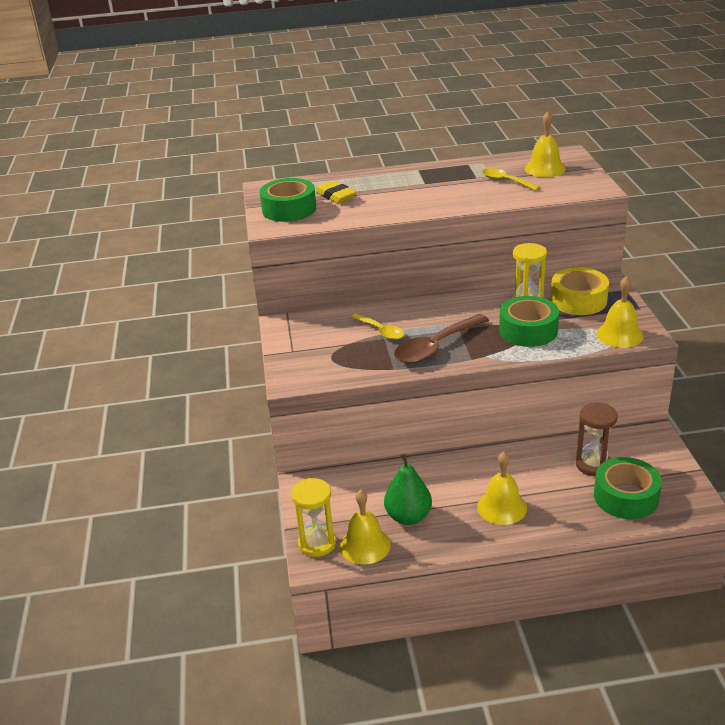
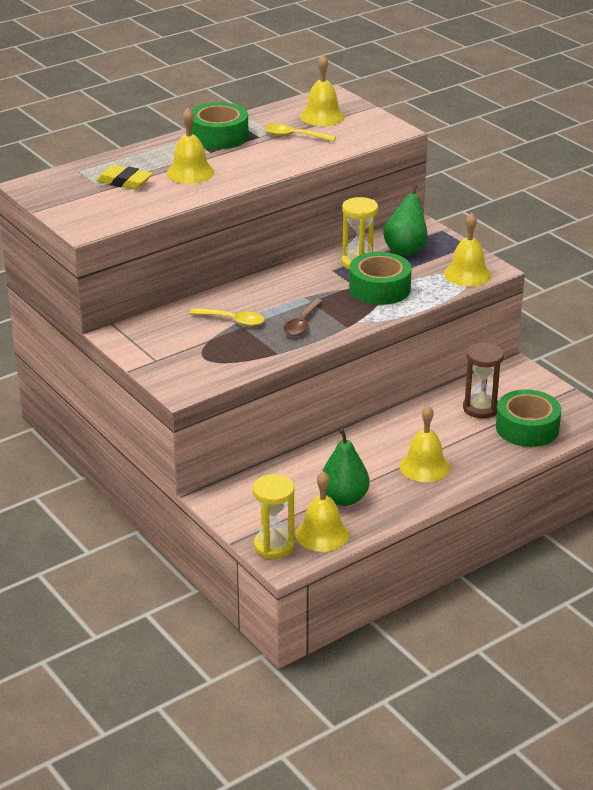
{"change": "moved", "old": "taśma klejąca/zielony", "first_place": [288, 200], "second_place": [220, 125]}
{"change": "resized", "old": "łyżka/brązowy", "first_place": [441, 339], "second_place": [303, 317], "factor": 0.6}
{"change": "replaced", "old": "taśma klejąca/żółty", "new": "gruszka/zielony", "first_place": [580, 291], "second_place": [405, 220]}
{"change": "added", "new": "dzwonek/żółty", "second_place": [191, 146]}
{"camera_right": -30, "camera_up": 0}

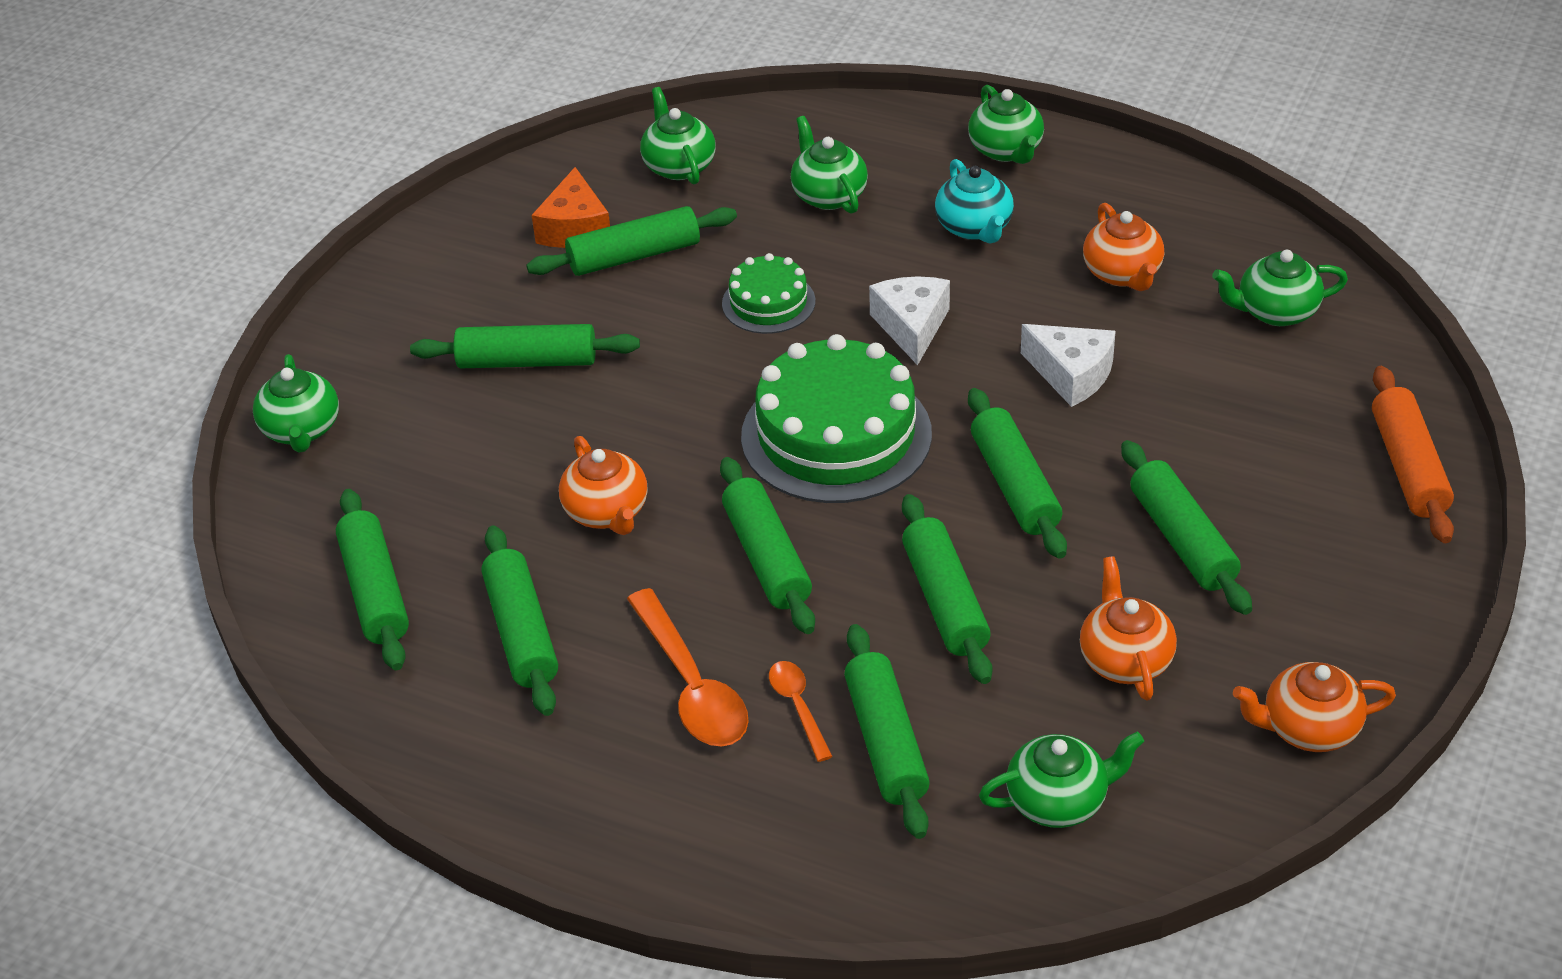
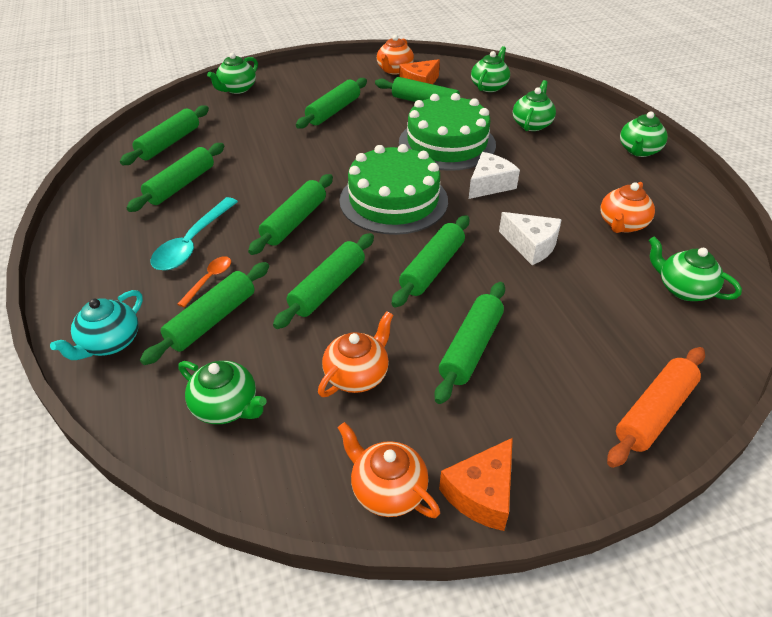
{"change": "turned", "old": "wałek do ciasta/zielony", "first_place": [525, 346], "second_place": [331, 103], "degrees": 75}
{"change": "moved", "old": "imbryk/pomarańczowy", "first_place": [603, 485], "second_place": [395, 55]}
{"change": "recoloured", "old": "łyżka/pomarańczowy", "new": "łyżka/turkusowy", "first_place": [688, 667], "second_place": [194, 234]}
{"change": "resized", "old": "tort/zielony", "first_place": [769, 293], "second_place": [447, 132], "factor": 1.91}
{"change": "moved", "old": "imbryk/turkusowy", "first_place": [974, 201], "second_place": [96, 325]}
{"change": "turned", "old": "ser/biały", "first_place": [1068, 365], "second_place": [530, 238], "degrees": -45}
{"change": "added", "new": "ser/pomarańczowy", "second_place": [476, 484]}
{"camera_right": 45, "camera_up": 0}

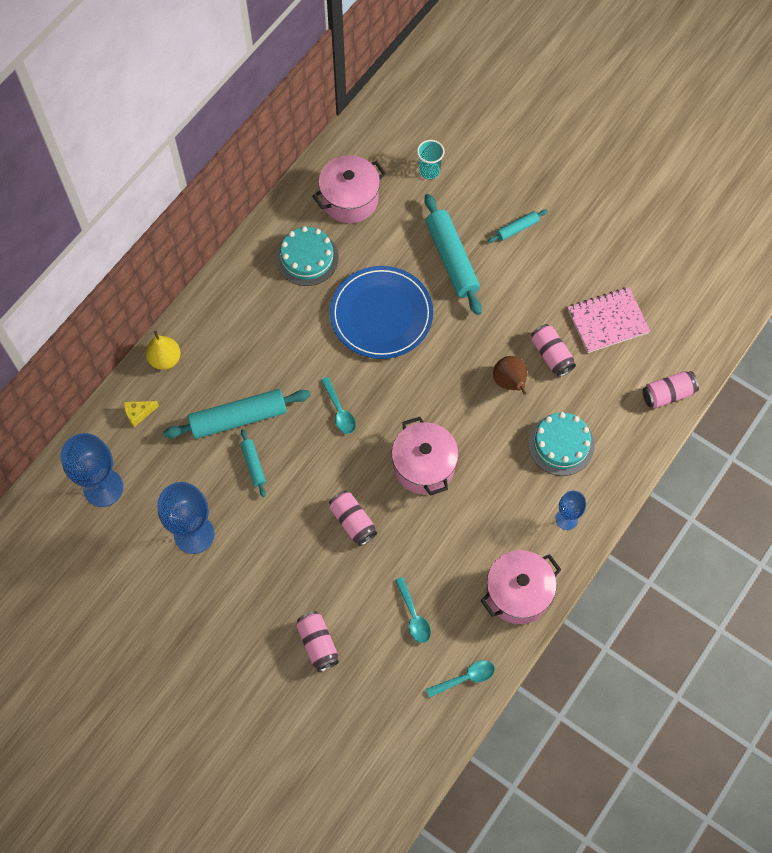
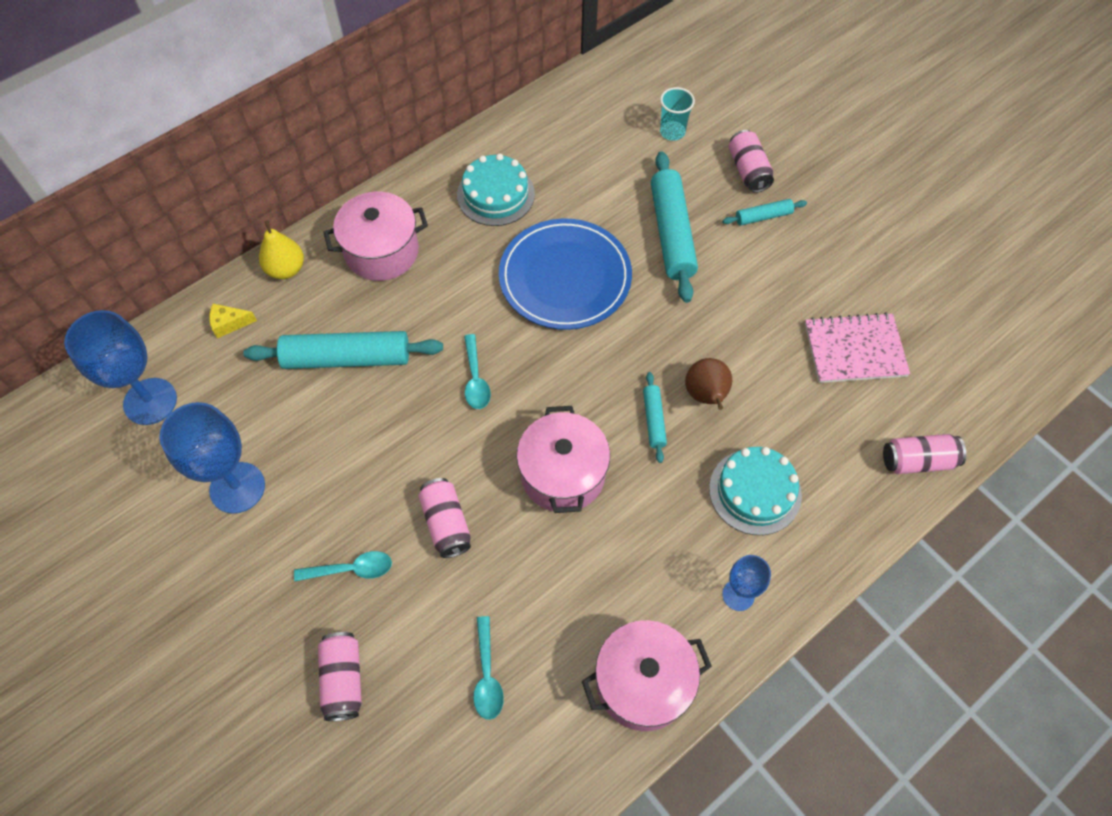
{"change": "moved", "old": "wałek do ciasta/turkusowy", "first_place": [253, 463], "second_place": [655, 417]}
{"change": "moved", "old": "garnek/różowy", "first_place": [349, 189], "second_place": [375, 236]}
{"change": "moved", "old": "łyżka/turkusowy", "first_place": [460, 679], "second_place": [343, 566]}
{"change": "moved", "old": "puszka/różowy", "first_place": [553, 350], "second_place": [751, 161]}
{"camera_right": 15, "camera_up": -5}

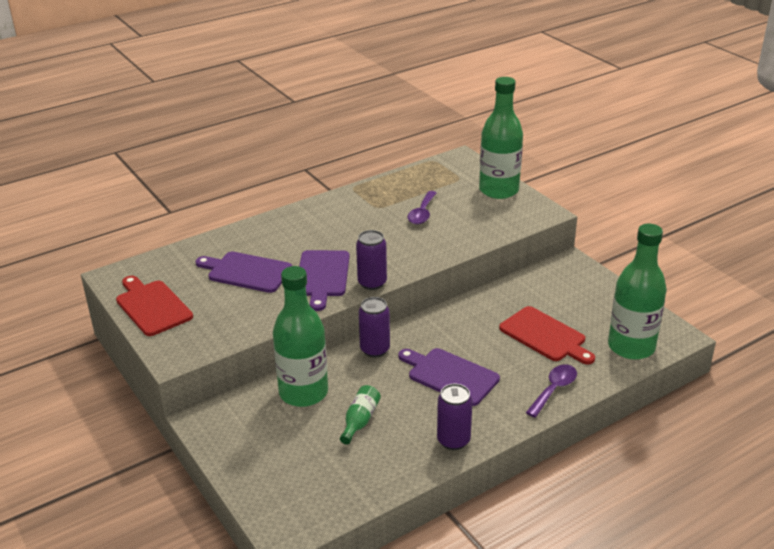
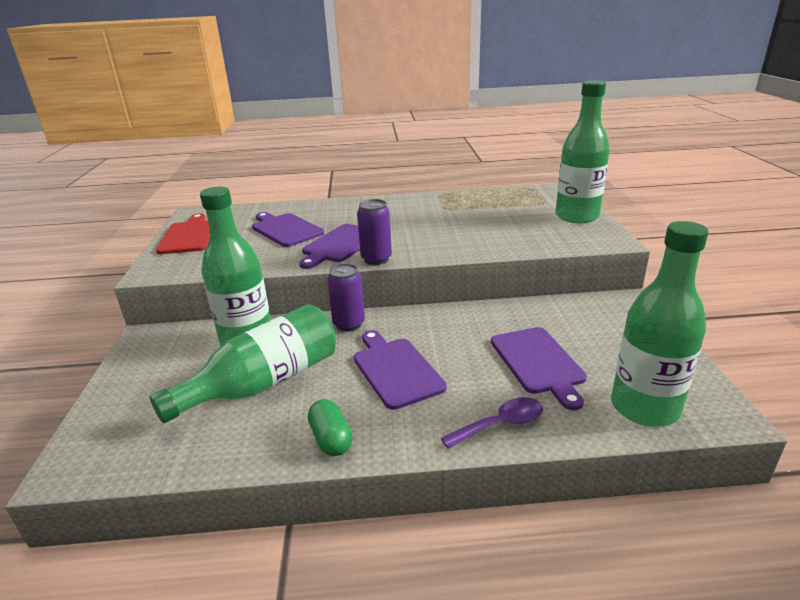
{"change": "resized", "old": "butelka/zielony", "first_place": [360, 414], "second_place": [243, 363], "factor": 2.18}
{"change": "removed", "old": "łyżka/fioletowy", "first_place": [421, 208]}
{"change": "replaced", "old": "puszka/fioletowy", "new": "kapsułka/zielony", "first_place": [454, 417], "second_place": [330, 427]}
{"change": "recoloured", "old": "deska do krojenia/czerwony", "new": "deska do krojenia/fioletowy", "first_place": [547, 335], "second_place": [539, 368]}
{"camera_right": 30, "camera_up": -5}

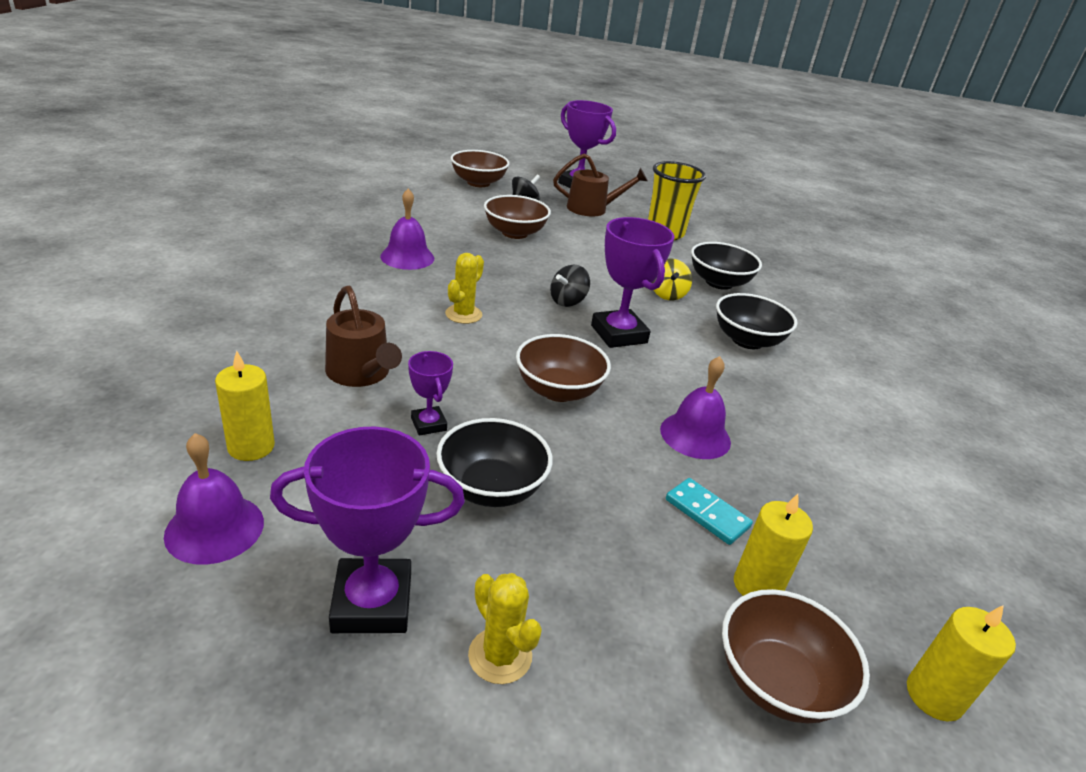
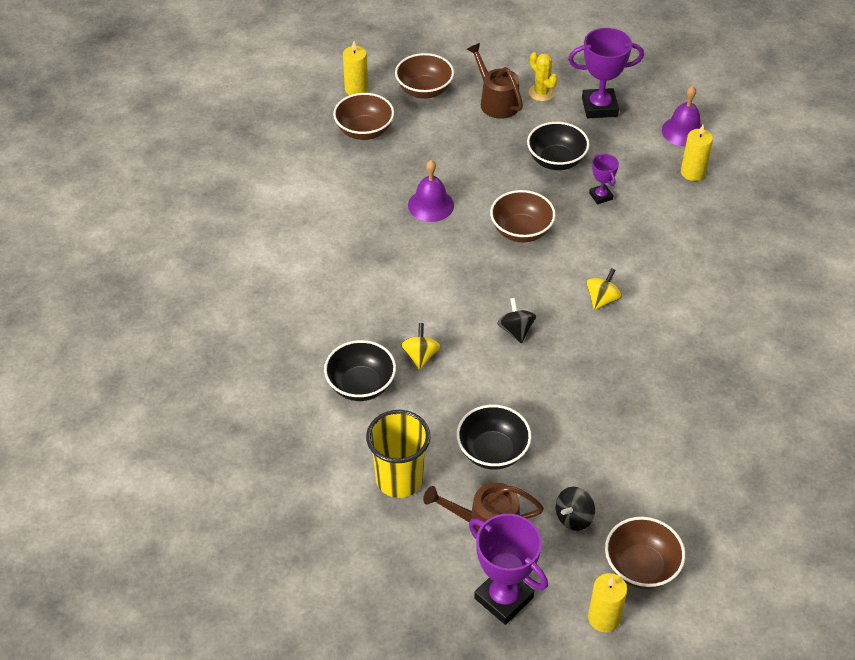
{"change": "moved", "old": "konewka/brązowy", "first_place": [363, 336], "second_place": [495, 81]}
{"change": "removed", "old": "dzwonek/fioletowy", "first_place": [407, 229]}
{"change": "replaced", "old": "kaktus/żółty", "new": "bączek/żółty", "first_place": [464, 288], "second_place": [604, 289]}
{"change": "moved", "old": "miska/brązowy", "first_place": [517, 217], "second_place": [363, 116]}
{"change": "turned", "old": "bączek/czarny", "first_place": [570, 286], "second_place": [516, 320], "degrees": -60}
{"change": "removed", "old": "puchar/fioletowy", "first_place": [632, 282]}
{"change": "removed", "old": "kostka domina/turkusowy", "first_place": [709, 511]}
{"change": "moved", "old": "miska/czarny", "first_place": [757, 321], "second_place": [494, 437]}
{"change": "moved", "old": "świeca/żółty", "first_place": [773, 545], "second_place": [607, 602]}
{"camera_right": -175, "camera_up": 15}

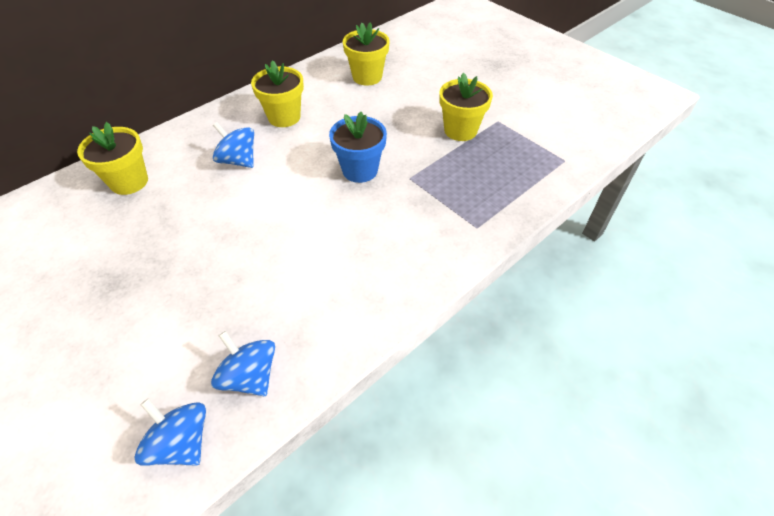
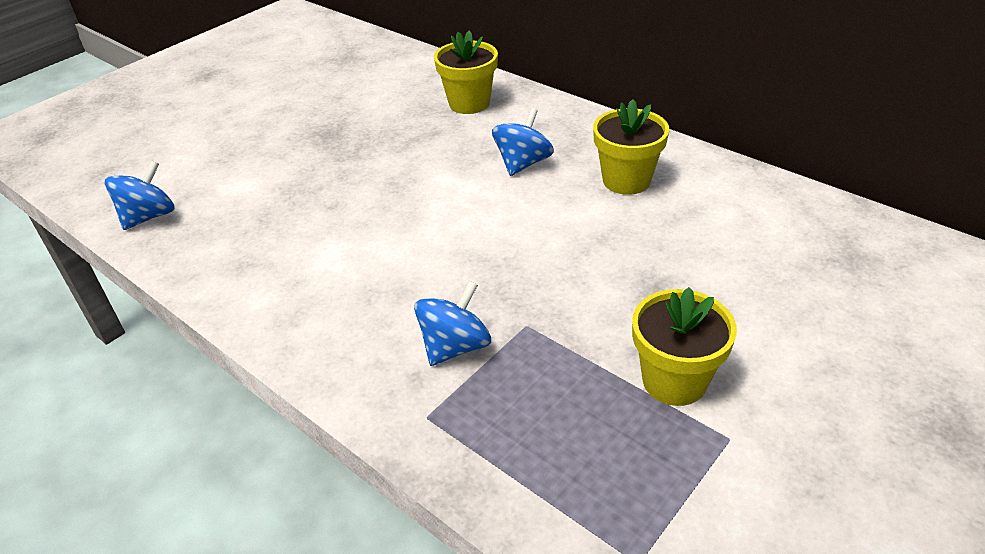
{"change": "moved", "old": "bączek/niebieski", "first_place": [243, 363], "second_place": [452, 323]}
{"change": "removed", "old": "doniczka/niebieski", "first_place": [358, 147]}
{"change": "removed", "old": "doniczka/żółty", "first_place": [366, 54]}
{"camera_right": 85, "camera_up": -10}

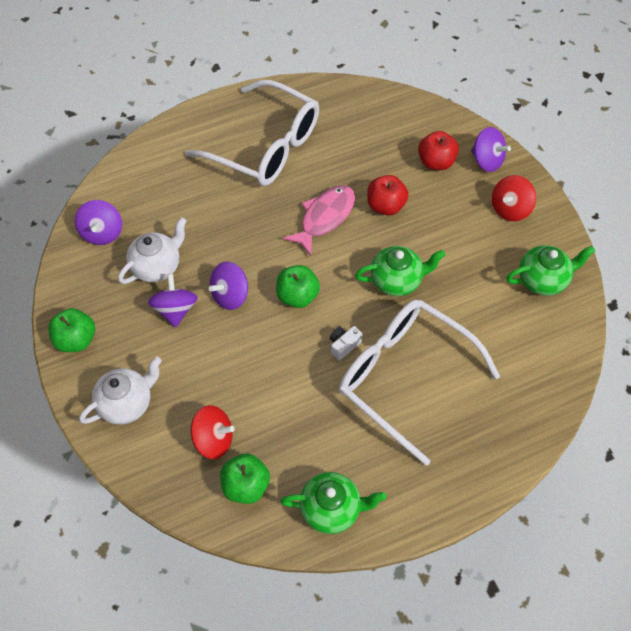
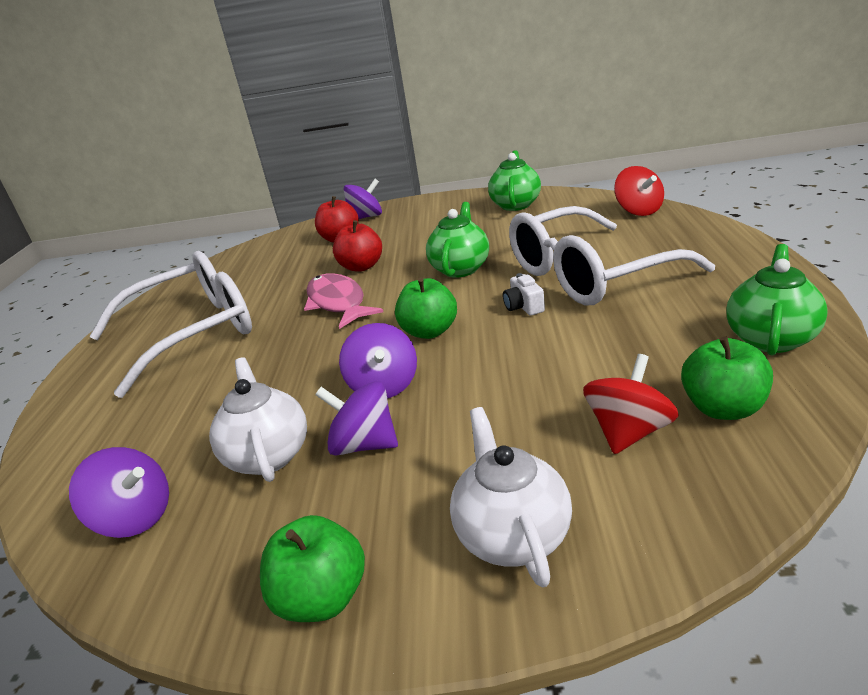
{"change": "moved", "old": "bączek/czerwony", "first_place": [514, 198], "second_place": [639, 191]}
{"camera_right": -60, "camera_up": -30}

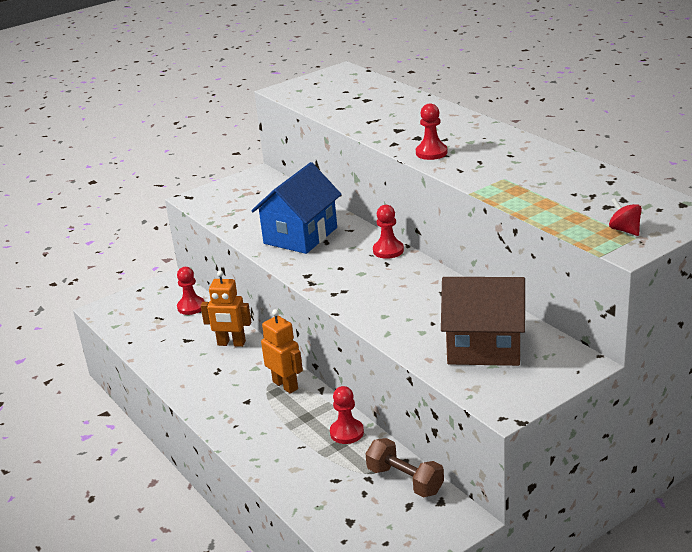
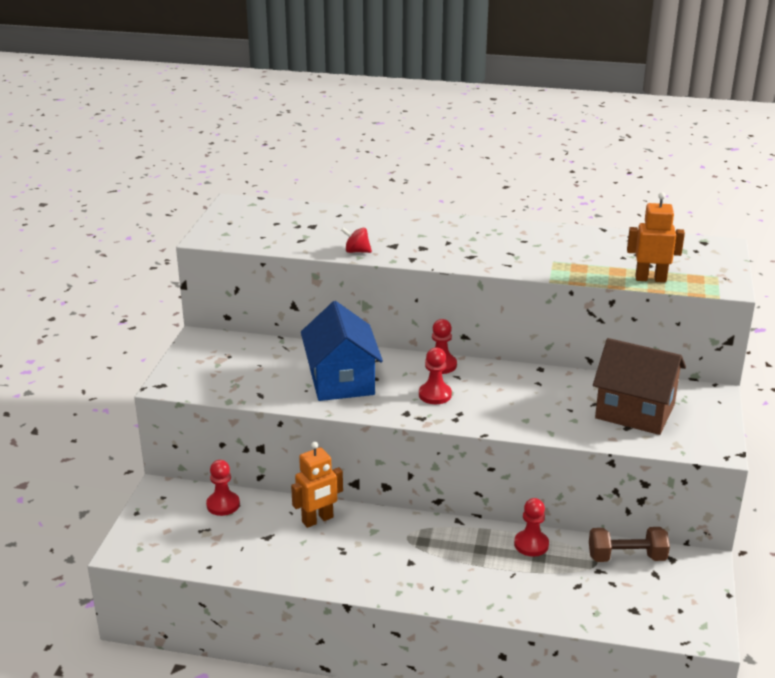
{"change": "moved", "old": "robot/pomarańczowy", "first_place": [282, 351], "second_place": [656, 237]}
{"change": "moved", "old": "pionek/czerwony", "first_place": [431, 131], "second_place": [435, 375]}
{"change": "turned", "old": "domek/brązowy", "first_place": [483, 321], "second_place": [639, 386], "degrees": 60}
{"change": "moved", "old": "bączek/czerwony", "first_place": [625, 217], "second_place": [356, 240]}
{"camera_right": -45, "camera_up": 0}

